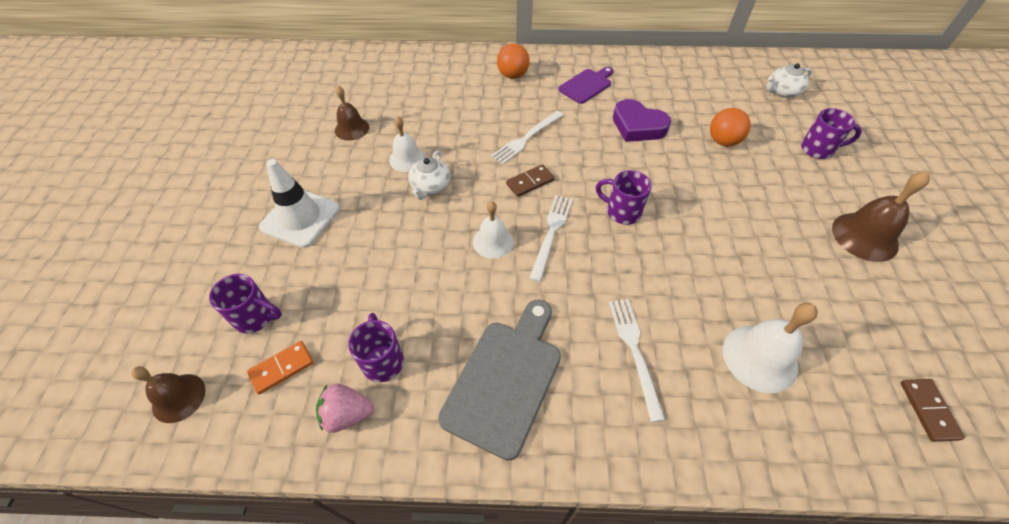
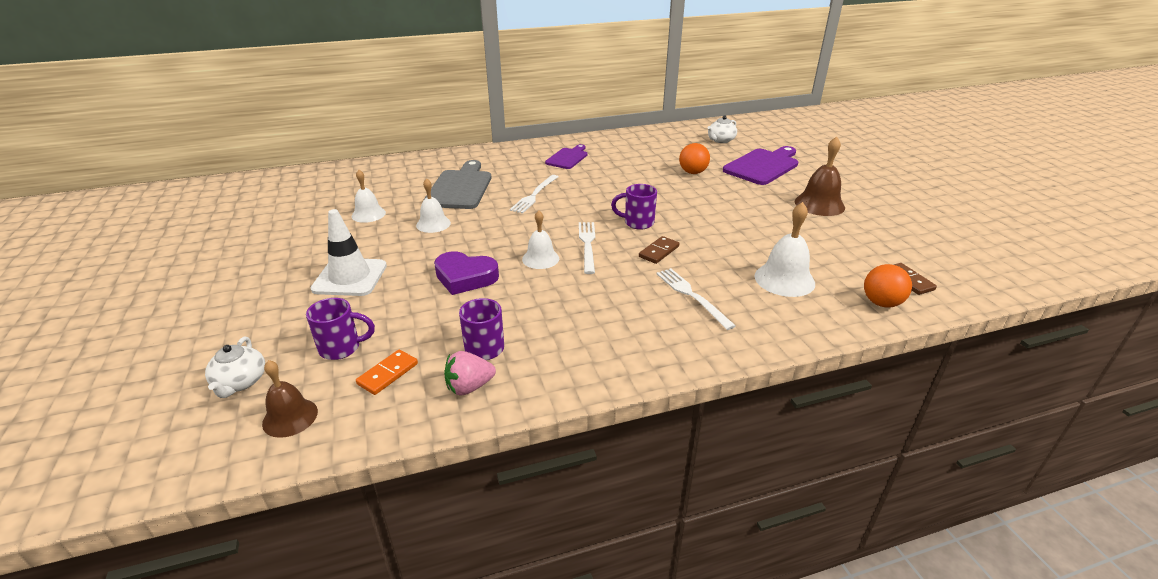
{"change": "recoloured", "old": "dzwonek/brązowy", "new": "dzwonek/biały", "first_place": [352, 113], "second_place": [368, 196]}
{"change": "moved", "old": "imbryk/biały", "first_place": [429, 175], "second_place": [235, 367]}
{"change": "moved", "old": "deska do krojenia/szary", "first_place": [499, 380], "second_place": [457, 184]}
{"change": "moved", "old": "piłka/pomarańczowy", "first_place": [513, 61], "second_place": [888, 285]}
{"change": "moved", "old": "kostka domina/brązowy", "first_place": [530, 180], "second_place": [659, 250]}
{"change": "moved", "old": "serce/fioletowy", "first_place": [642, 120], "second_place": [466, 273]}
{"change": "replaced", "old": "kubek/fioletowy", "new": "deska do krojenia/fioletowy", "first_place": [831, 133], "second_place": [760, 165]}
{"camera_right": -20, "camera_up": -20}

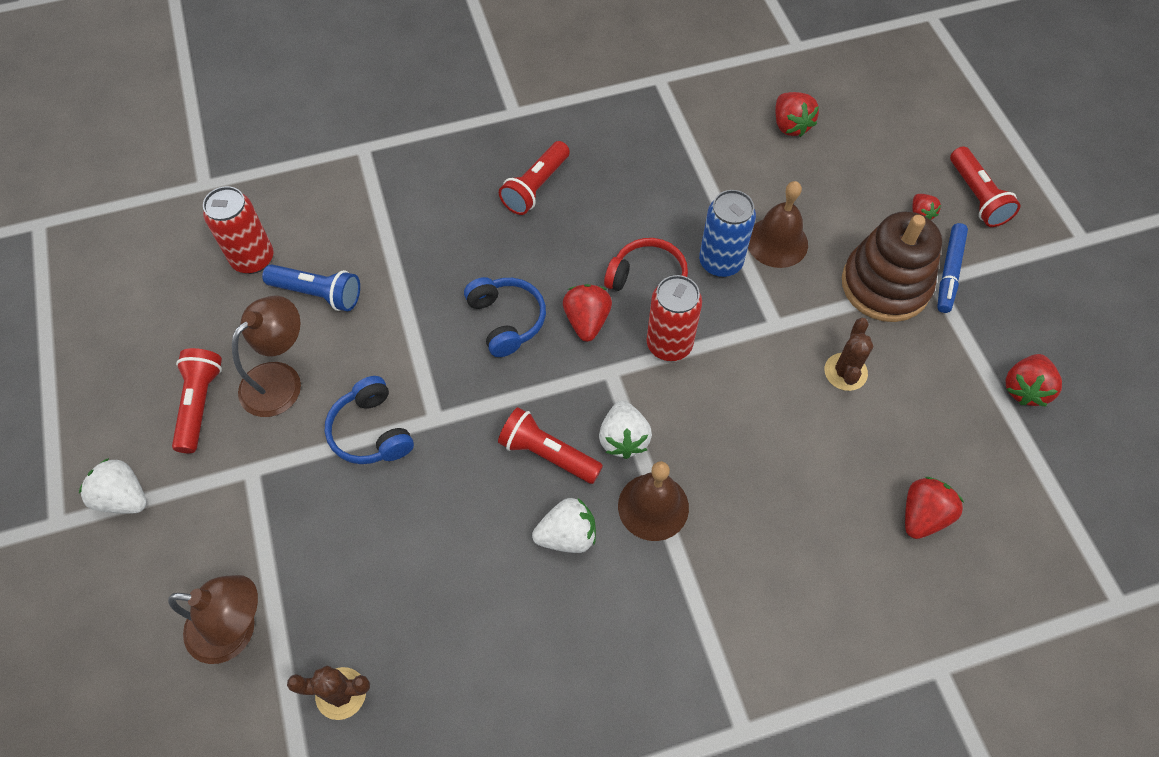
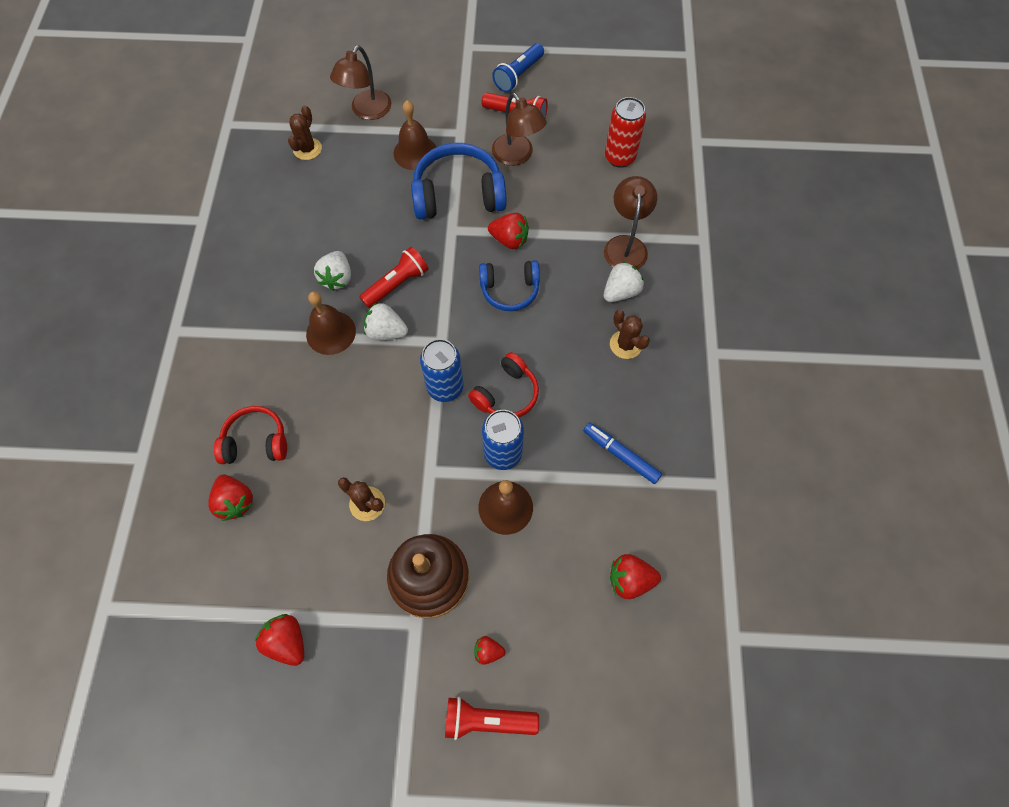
{"change": "moved", "old": "truskawka/biały", "first_place": [113, 486], "second_place": [624, 281]}
{"change": "moved", "old": "latarka/niebieski", "first_place": [311, 287], "second_place": [518, 67]}
{"change": "resized", "old": "słuchawki/niebieski", "first_place": [369, 420], "second_place": [459, 181], "factor": 1.61}
{"change": "replaced", "old": "latarka/czerwony", "new": "kaktus/brązowy", "first_place": [534, 178], "second_place": [630, 334]}
{"change": "moved", "old": "truskawka/czerwony", "first_place": [587, 313], "second_place": [508, 231]}
{"change": "recoloured", "old": "puszka/czerwony", "new": "puszka/niebieski", "first_place": [674, 318], "second_place": [442, 370]}
{"change": "moved", "old": "flamaster/niebieski", "first_place": [952, 268], "second_place": [622, 453]}
{"change": "added", "new": "słuchawki/czerwony", "second_place": [250, 435]}
{"change": "added", "new": "dzwonek/brązowy", "second_place": [415, 135]}
{"change": "added", "new": "lampka/brązowy", "second_place": [630, 222]}
{"camera_right": 110, "camera_up": 5}

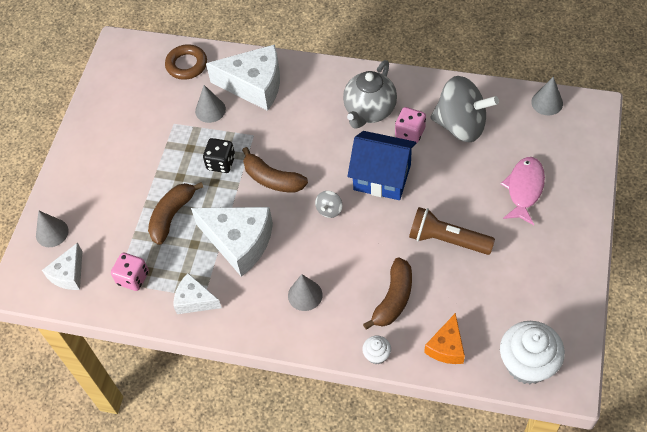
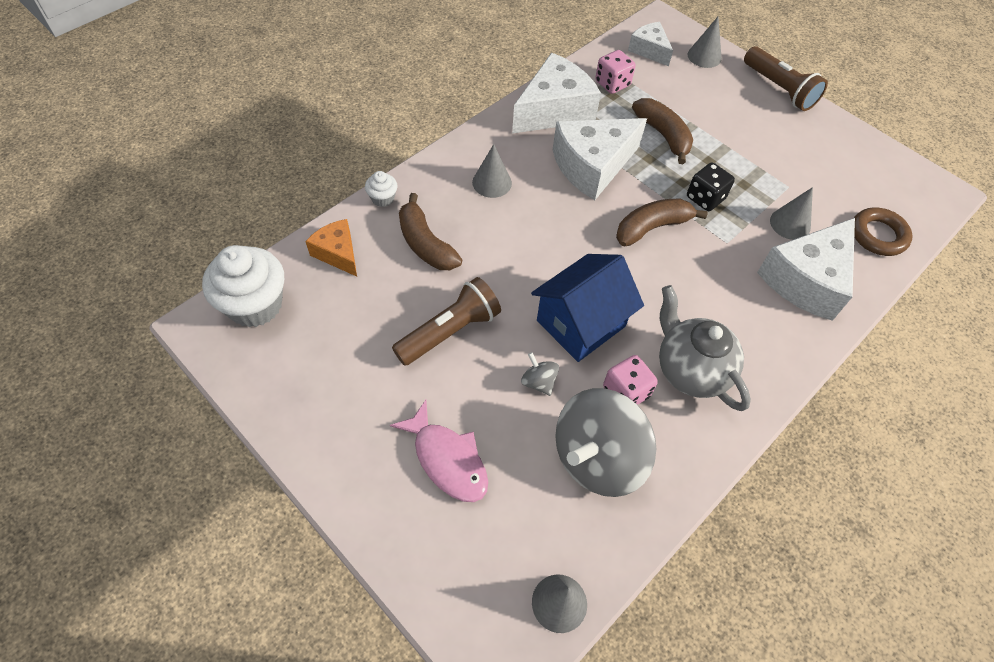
{"change": "resized", "old": "ser/biały", "first_place": [197, 293], "second_place": [556, 93], "factor": 1.8}
{"change": "moved", "old": "bączek/szary", "first_place": [329, 204], "second_place": [540, 374]}
{"change": "added", "new": "latarka/brązowy", "second_place": [786, 79]}
{"camera_right": 115, "camera_up": 0}

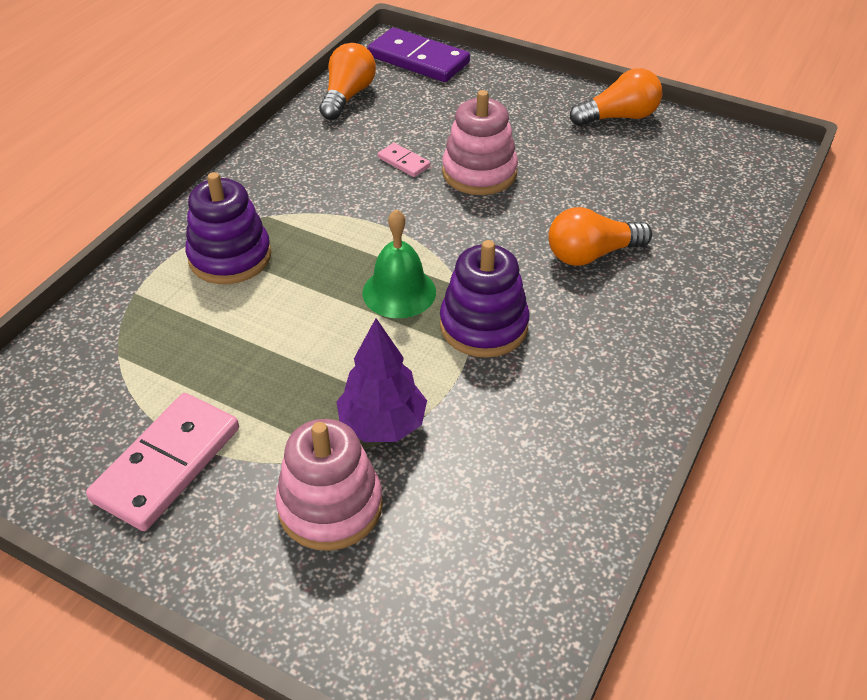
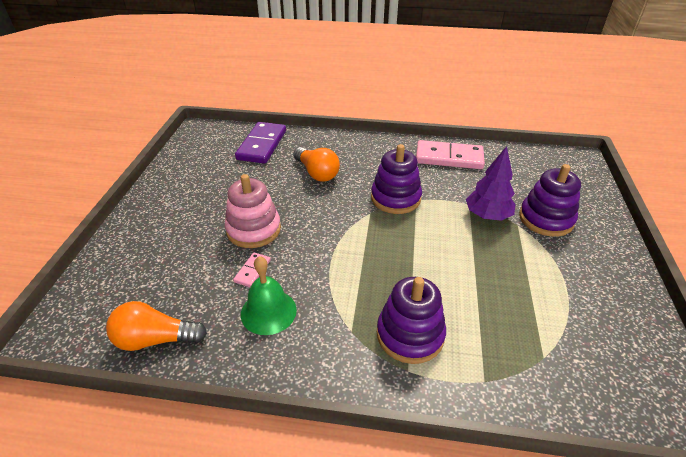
{"change": "moved", "old": "kostka domina/różowy", "first_place": [162, 462], "second_place": [450, 154]}
{"change": "recoloured", "old": "zabawka nakładanka/różowy", "new": "zabawka nakładanka/fioletowy", "first_place": [329, 485], "second_place": [550, 200]}
{"change": "moved", "old": "dzwonek/zielony", "first_place": [399, 263], "second_place": [269, 295]}
{"change": "moved", "old": "kostka domina/fioletowy", "first_place": [418, 55], "second_place": [260, 143]}
{"change": "removed", "old": "żarówka/pomarańczowy", "first_place": [616, 97]}
{"camera_right": -110, "camera_up": -5}

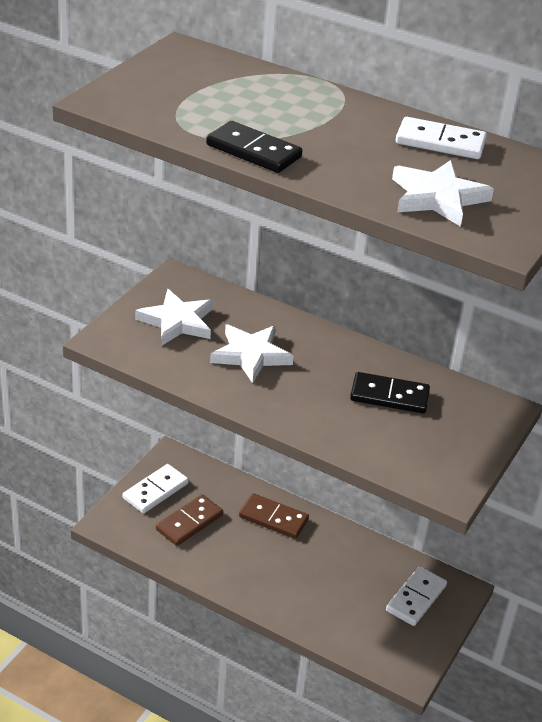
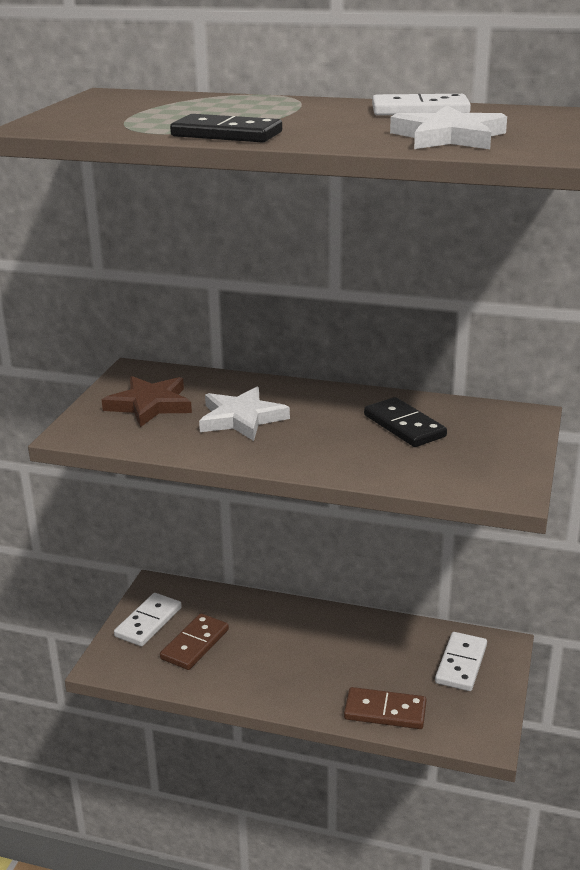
{"change": "recoloured", "old": "gwiazda/biały", "new": "gwiazda/brązowy", "first_place": [174, 317], "second_place": [147, 401]}
{"change": "moved", "old": "kostka domina/brązowy", "first_place": [274, 516], "second_place": [385, 708]}
{"change": "turned", "old": "kostka domina/czarny", "first_place": [390, 392], "second_place": [405, 422], "degrees": 60}
{"camera_right": -10, "camera_up": -10}

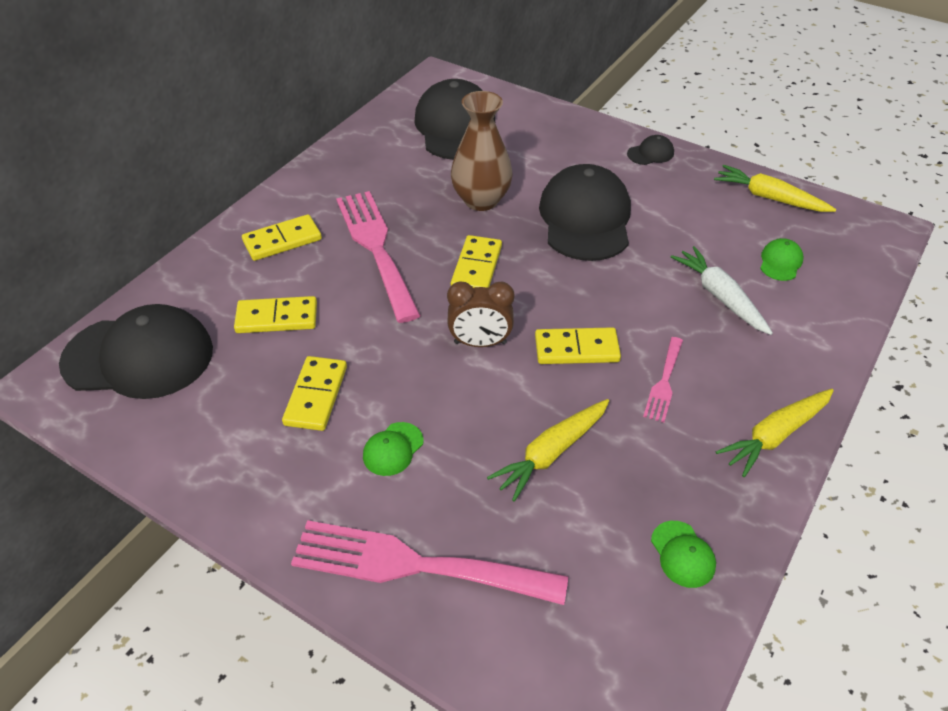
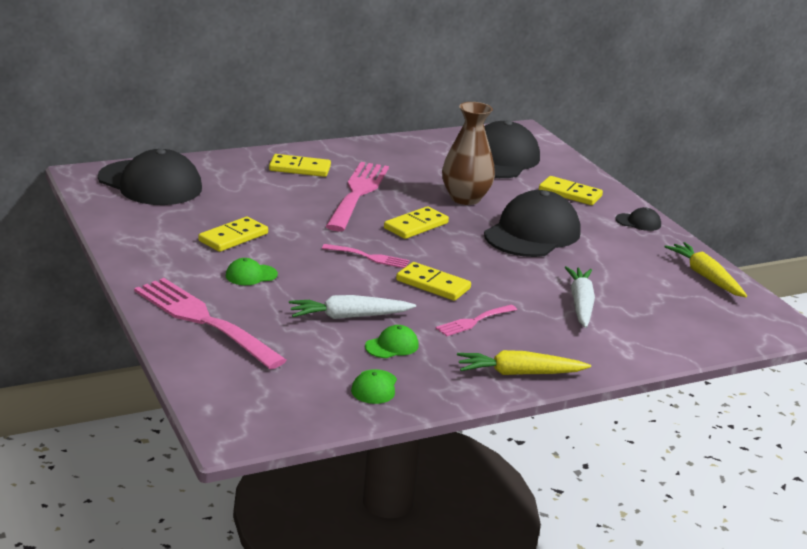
{"change": "moved", "old": "kostka domina/żółty", "first_place": [275, 314], "second_place": [571, 190]}
{"change": "replaced", "old": "budzik/brązowy", "new": "widelec/różowy", "first_place": [480, 314], "second_place": [365, 256]}
{"change": "recoloured", "old": "marchewka/żółty", "new": "marchewka/biały", "first_place": [548, 450], "second_place": [352, 307]}
{"change": "moved", "old": "czapka/zielony", "first_place": [781, 259], "second_place": [392, 341]}
{"camera_right": 30, "camera_up": -20}

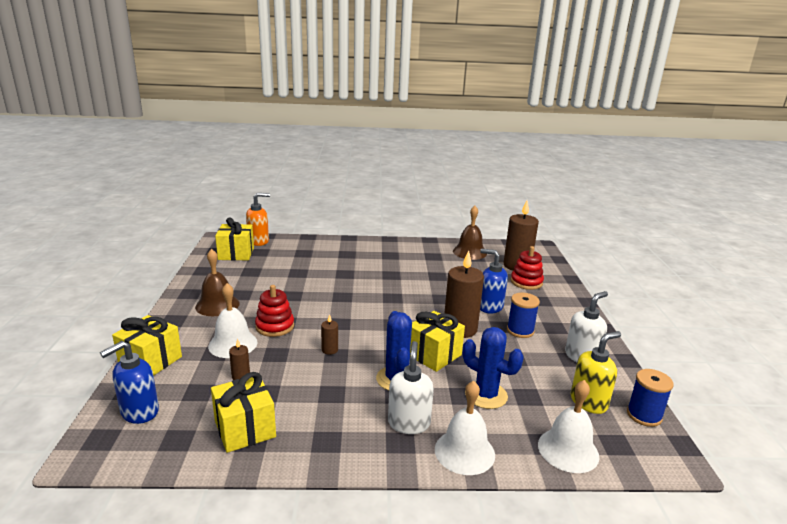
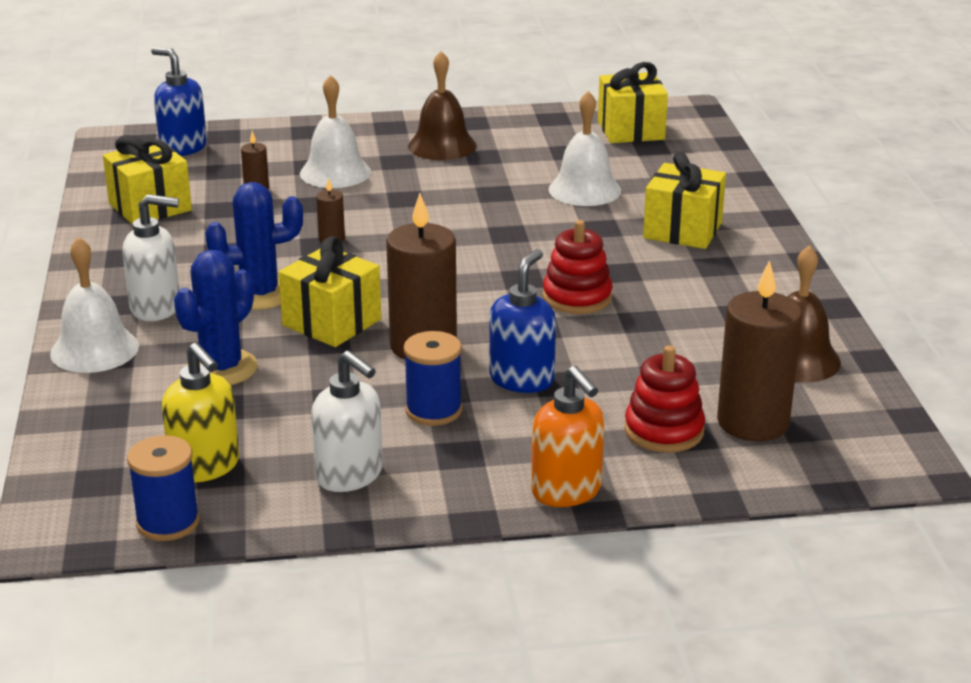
{"change": "moved", "old": "prezent/żółty", "first_place": [147, 345], "second_place": [684, 200]}
{"change": "moved", "old": "dozownik mydła/pomarańczowy", "first_place": [258, 219], "second_place": [568, 436]}
{"change": "moved", "old": "zabawka nakładanka/czerwony", "first_place": [274, 311], "second_place": [578, 267]}
{"change": "moved", "old": "dzwonek/biały", "first_place": [569, 426], "second_place": [585, 148]}
{"camera_right": 85, "camera_up": 5}

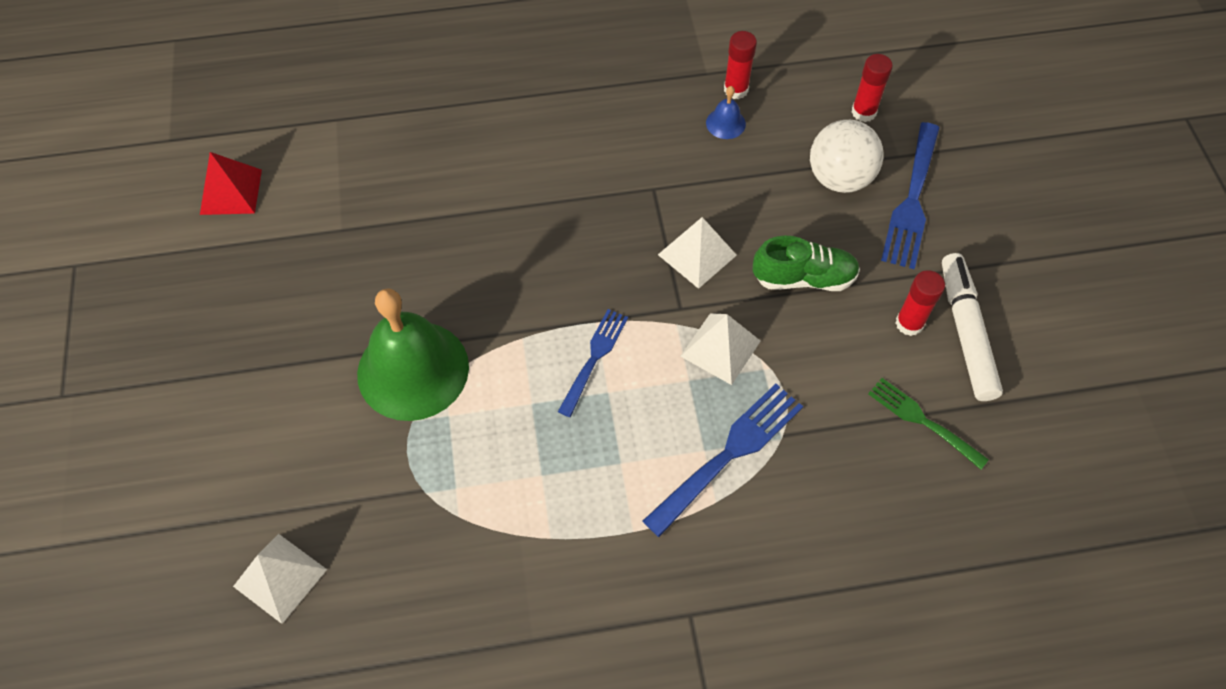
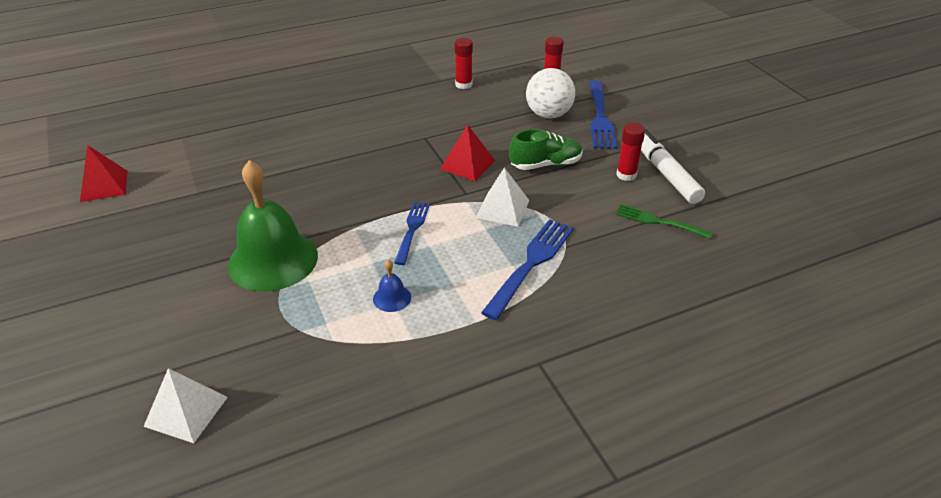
{"change": "recoloured", "old": "piramida/biały", "new": "piramida/czerwony", "first_place": [697, 253], "second_place": [467, 153]}
{"change": "moved", "old": "dzwonek/niebieski", "first_place": [726, 112], "second_place": [392, 286]}
{"camera_right": -15, "camera_up": -20}

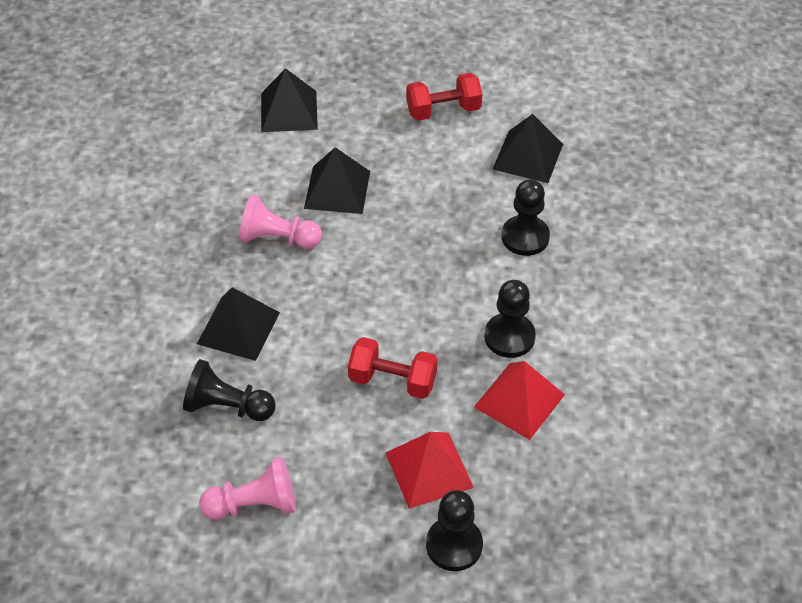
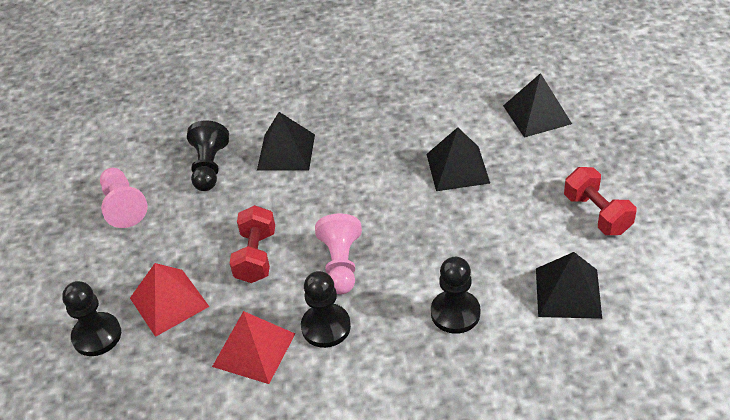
{"change": "moved", "old": "pionek/różowy", "first_place": [280, 221], "second_place": [338, 254]}
{"camera_right": 80, "camera_up": -5}

